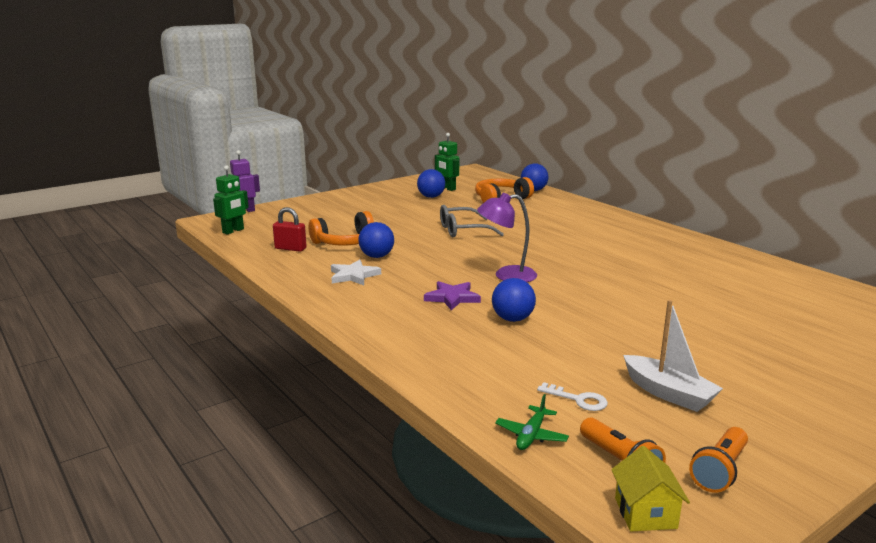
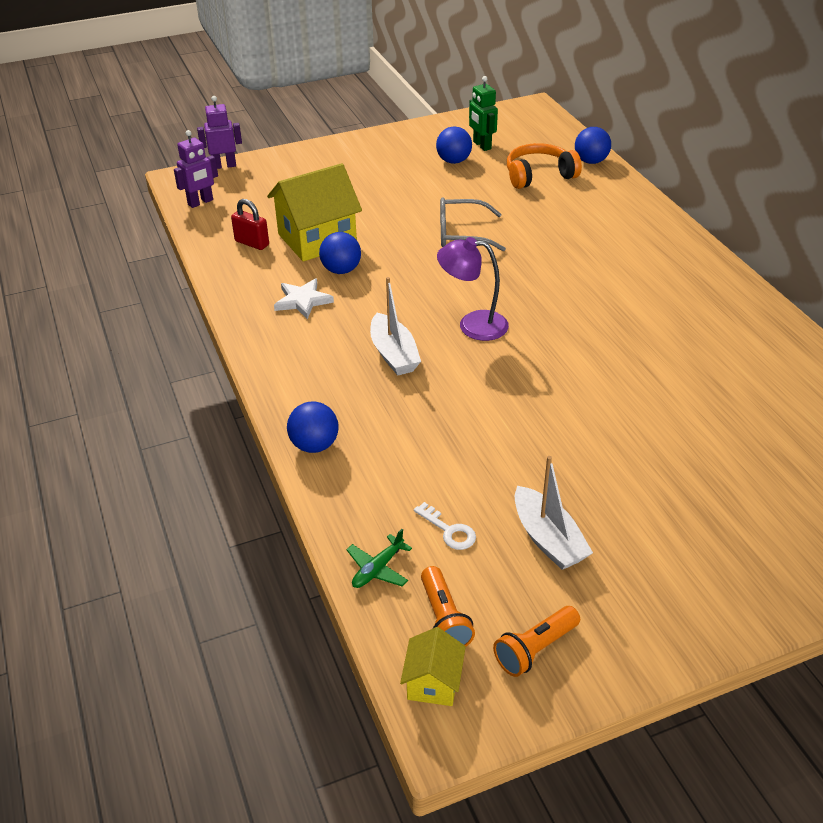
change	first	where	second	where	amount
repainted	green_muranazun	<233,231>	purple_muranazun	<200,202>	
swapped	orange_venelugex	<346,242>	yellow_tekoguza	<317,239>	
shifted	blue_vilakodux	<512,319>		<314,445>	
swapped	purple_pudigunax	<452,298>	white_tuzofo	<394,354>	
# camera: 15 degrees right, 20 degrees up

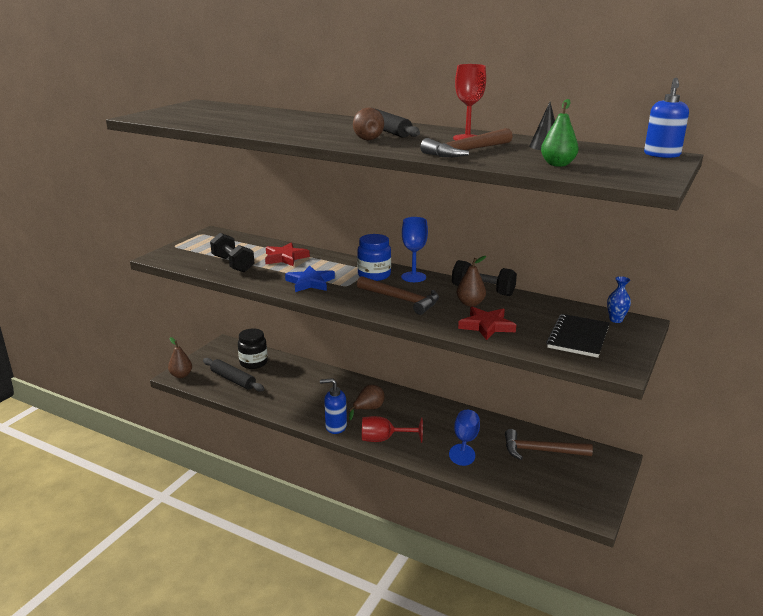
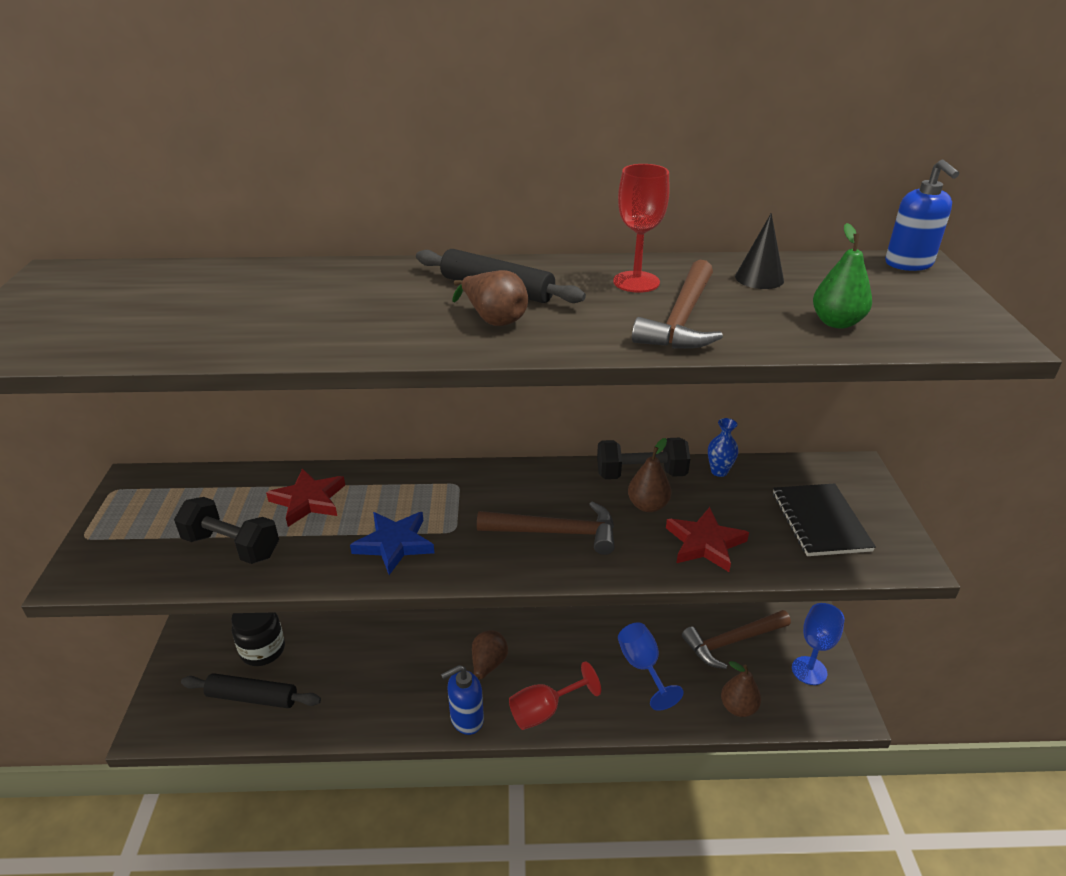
change	first	where	second	where	amount
shifted	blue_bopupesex	<616,320>		<719,471>	
shifted	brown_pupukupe	<181,375>		<738,707>	
shifted	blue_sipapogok	<413,277>		<809,670>	
gone	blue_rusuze	<374,275>			
# camera: 30 degrees left, 10 degrees up

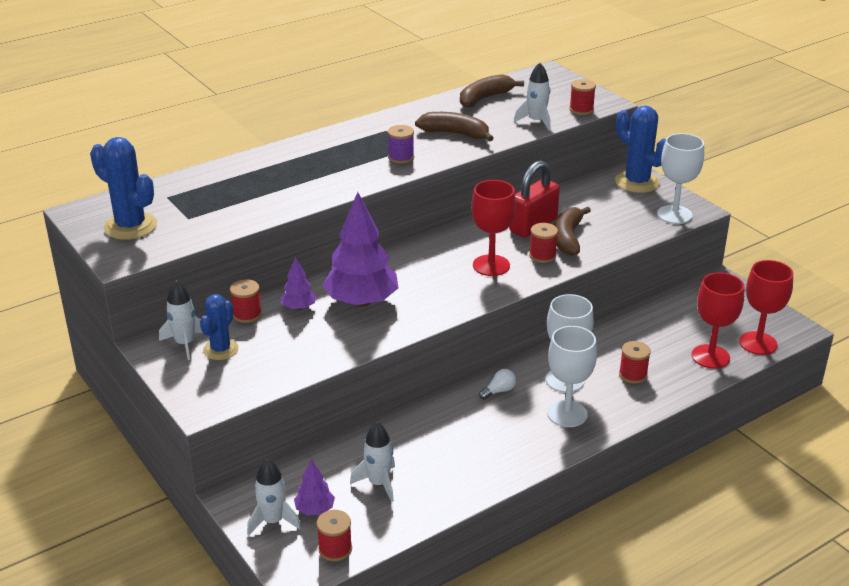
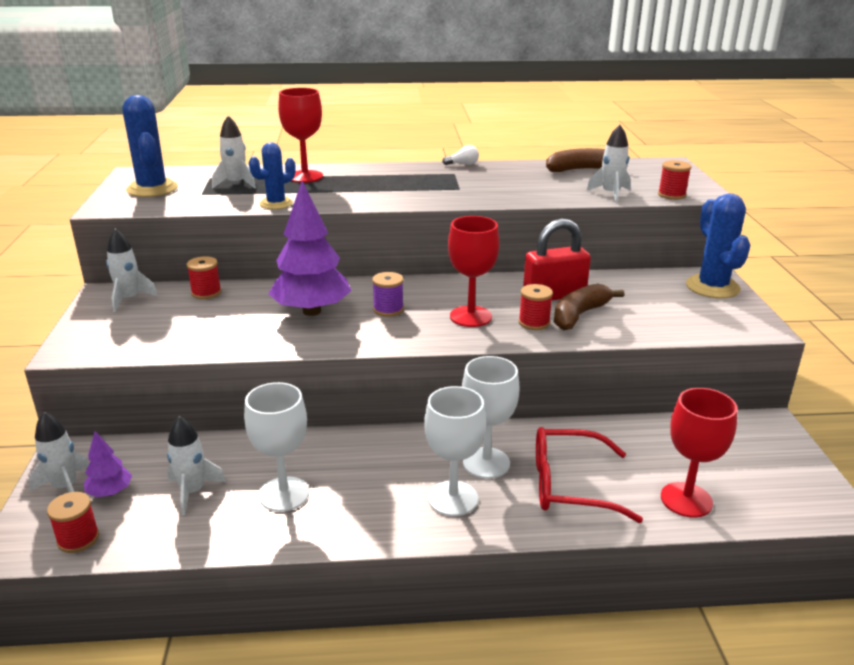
change	first	where	second	where	amount
new			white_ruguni	<236,184>	
shifted	white_sipapogok	<674,215>		<284,494>	
shifted	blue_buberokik	<220,349>		<276,203>	
shifted	red_sipapogok	<758,343>		<305,176>	
shifted	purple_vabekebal	<401,157>		<388,309>	
shifted	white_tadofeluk	<499,391>		<463,164>	
swapped	red_vabekebal	<633,375>	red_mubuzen	<569,485>	
gone	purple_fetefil	<299,307>			
gone	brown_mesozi	<455,133>			
# camera: 30 degrees right, 5 degrees down

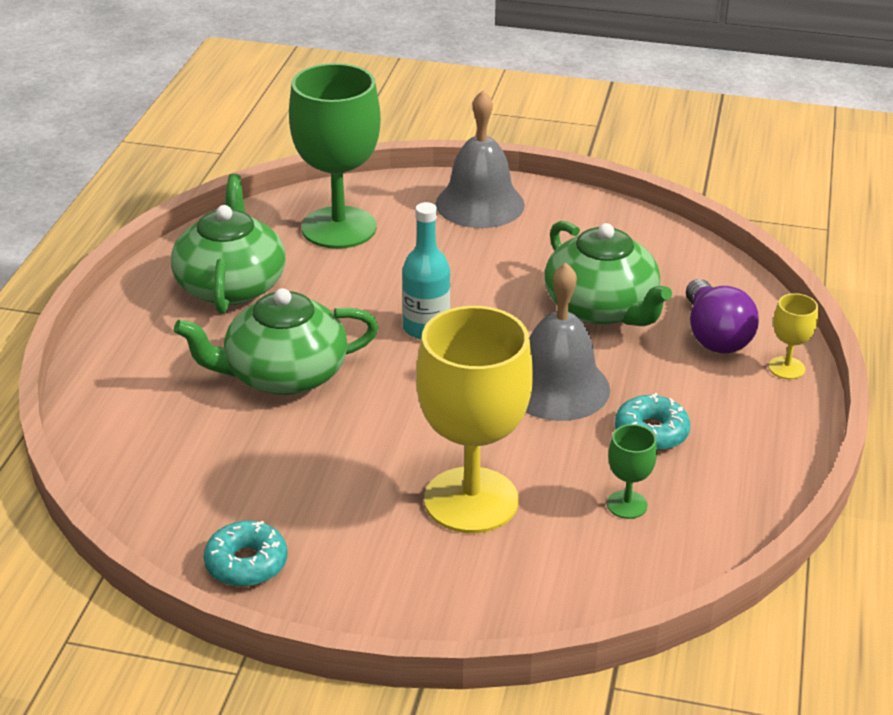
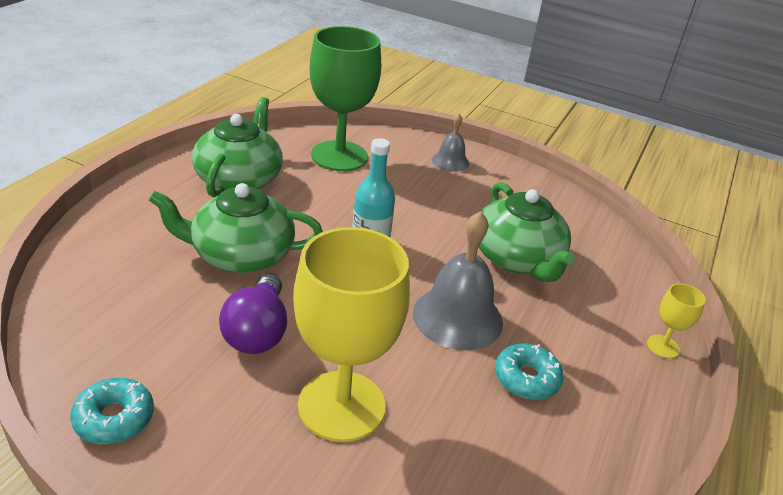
change	first	where	second	where	amount
shifted	purple_tadofeluk	<714,336>		<257,331>	
scaled	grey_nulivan	<480,204>		<450,161>	x0.56
gone	green_sipapogok	<627,504>			
# camera: 10 degrees right, 0 degrees up

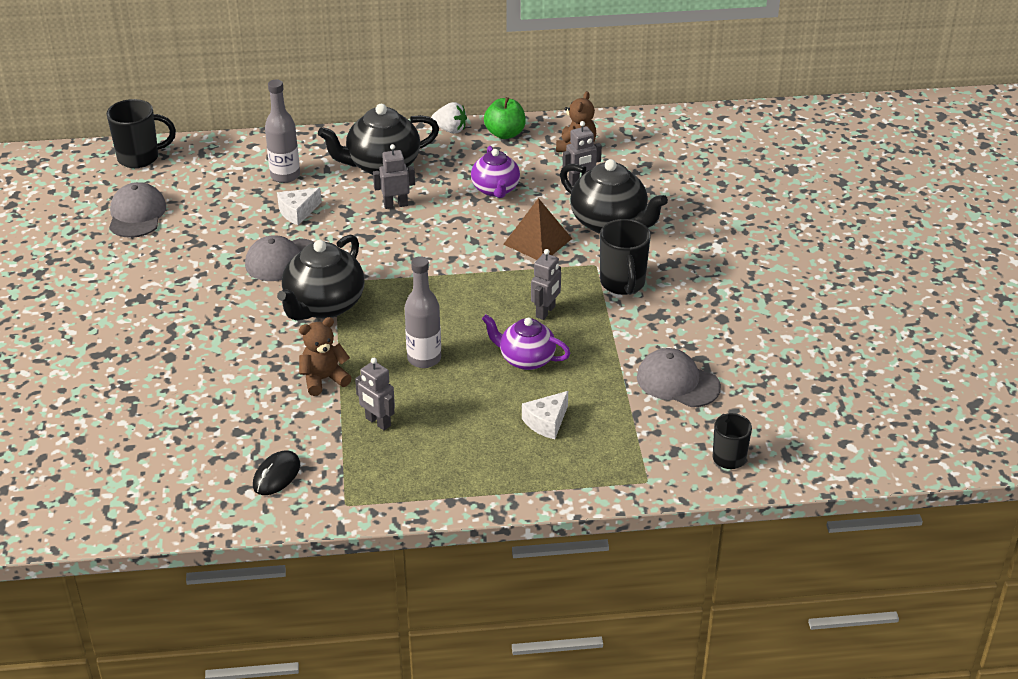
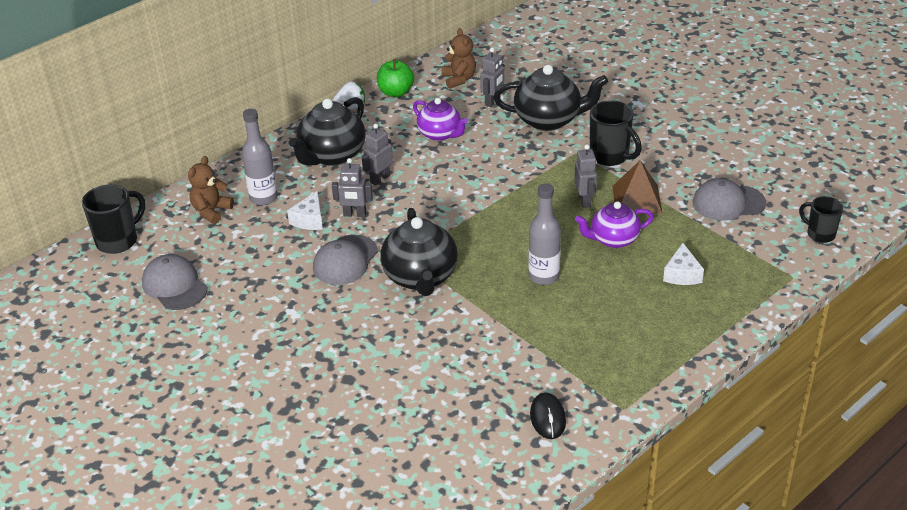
change	first	where	second	where	amount
shifted	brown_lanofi	<324,379>		<211,211>	
shifted	grey_muranazun	<377,422>		<354,214>	
shifted	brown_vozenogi	<537,241>		<637,199>	
# camera: 35 degrees left, 0 degrees up

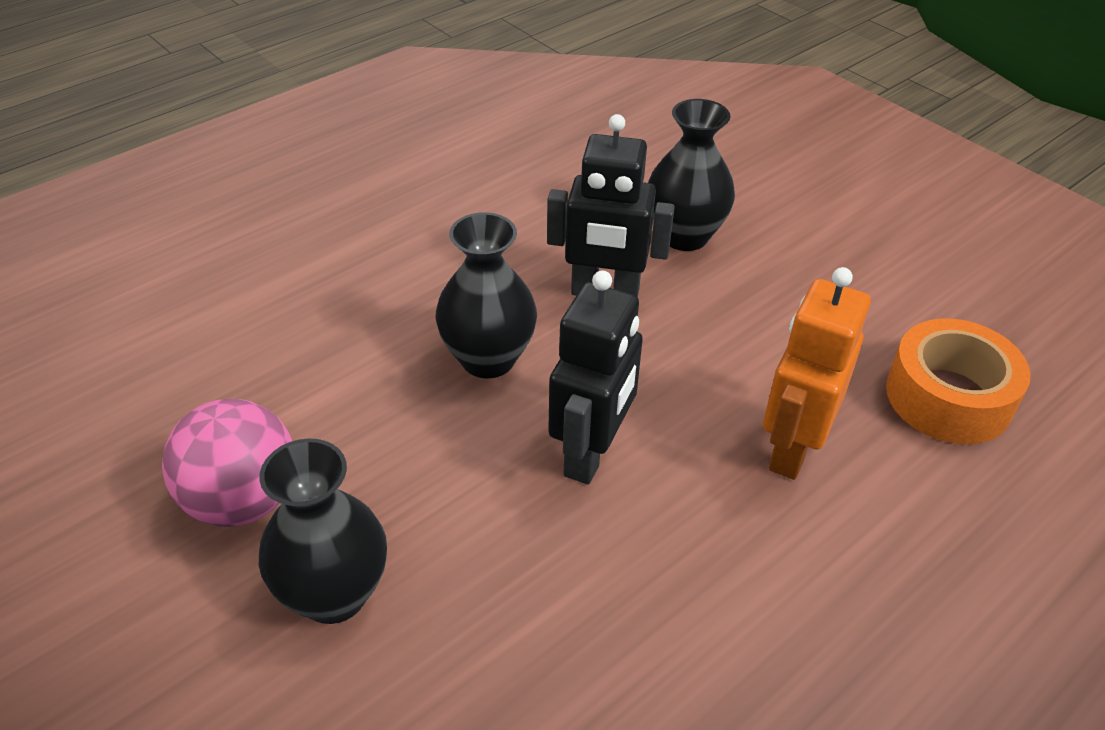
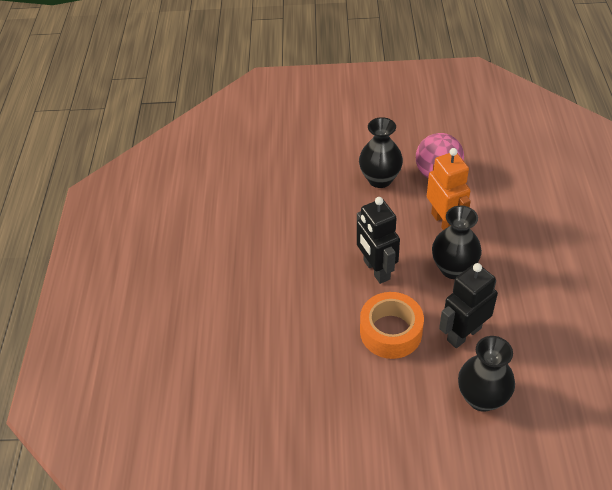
change	first	where	second	where	amount
shifted	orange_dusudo	<948,397>		<391,332>	
shifted	orange_muranazun	<792,449>		<444,222>	
# camera: 135 degrees right, 5 degrees up

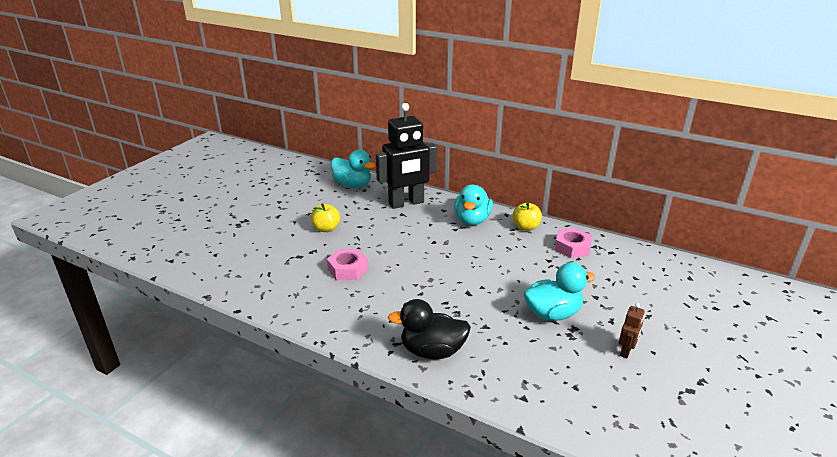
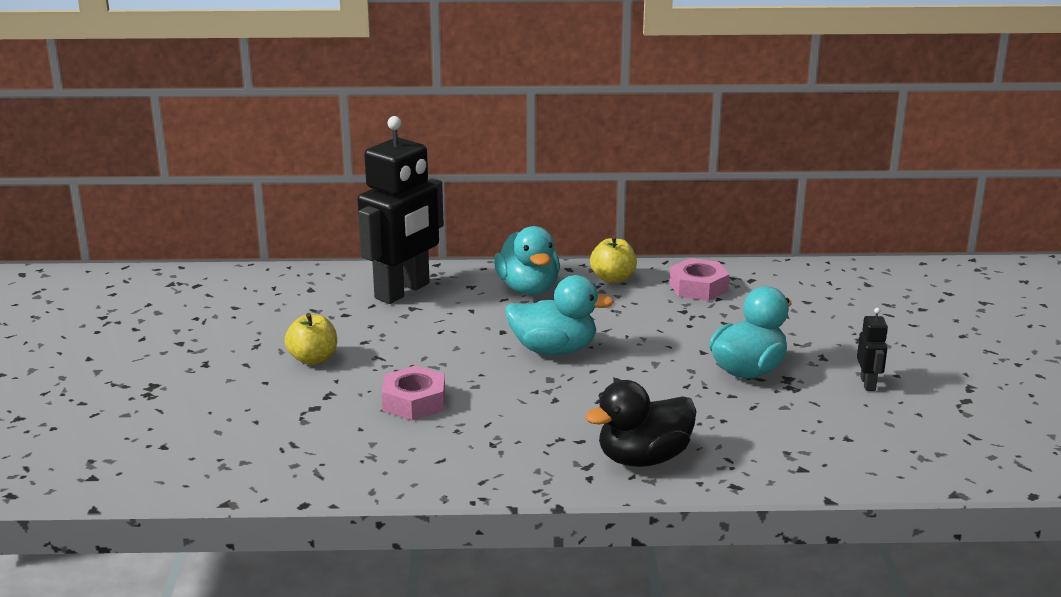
change	first	where	second	where	amount
shifted	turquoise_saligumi	<353,185>		<554,350>	
repainted	brown_muranazun	<626,351>	black_muranazun	<868,384>	
# camera: 30 degrees left, 5 degrees down

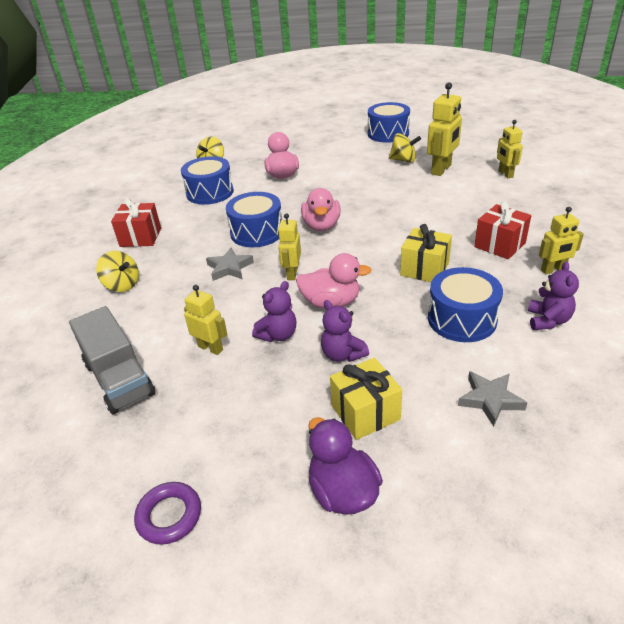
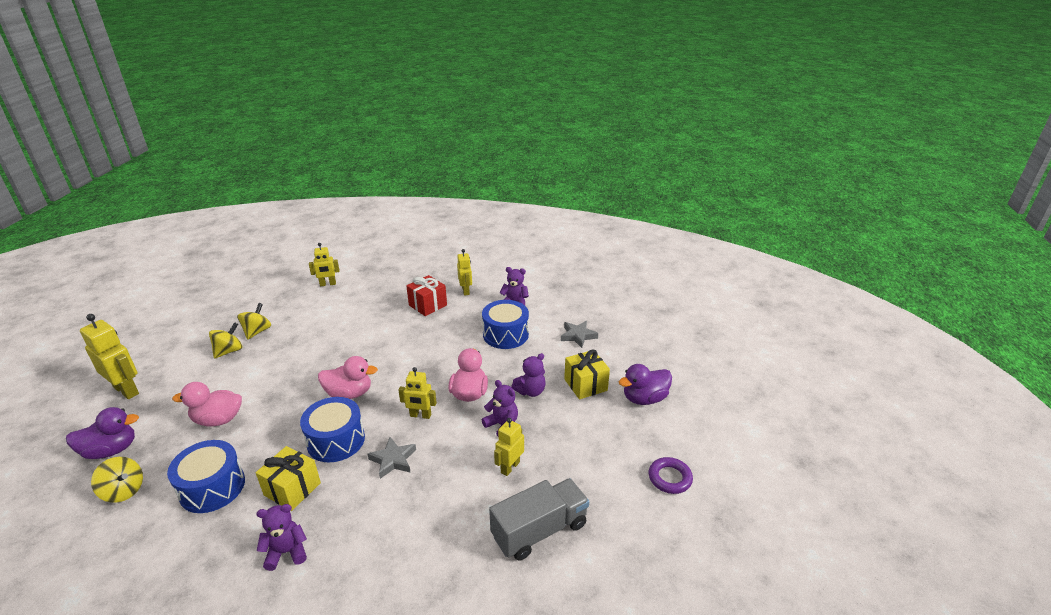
change	first	where	second	where	amount
new			purple_saligumi	<111,450>	
shifted	yellow_muranazun	<441,169>		<126,390>	
shifted	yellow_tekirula	<122,285>		<229,351>	
shifted	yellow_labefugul	<424,269>		<292,489>	
swapped	red_labefugul	<140,237>	purple_lanofi	<286,552>	
gone	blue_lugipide	<388,134>			
# camera: 90 degrees left, 5 degrees down

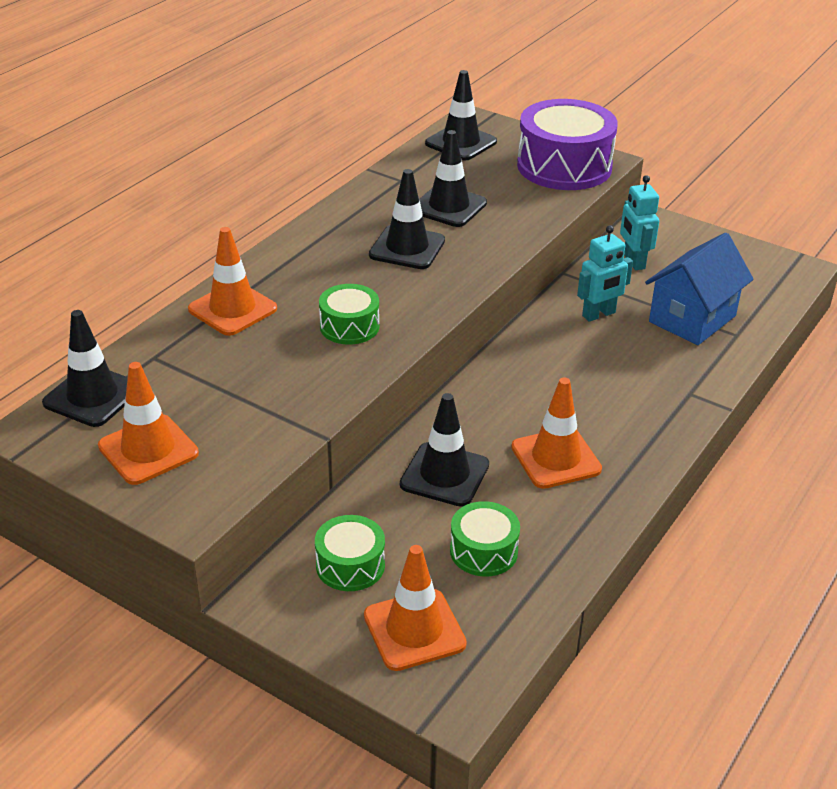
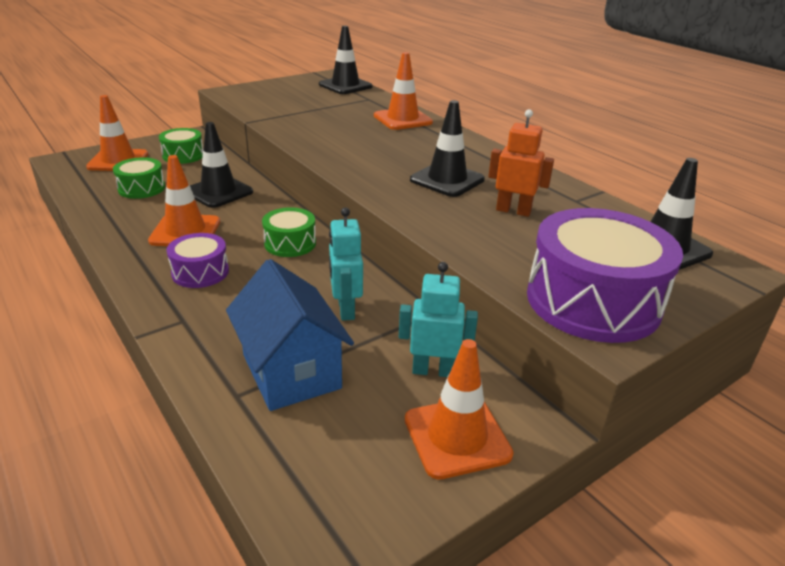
change	first	where	second	where	amount
new			purple_lugipide	<200,272>	
shifted	green_lugipide	<349,326>		<290,243>	
shifted	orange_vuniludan	<148,450>		<457,437>	
swapped	black_vuniludan	<449,206>	orange_muranazun	<513,211>	
# camera: 110 degrees right, 5 degrees down

